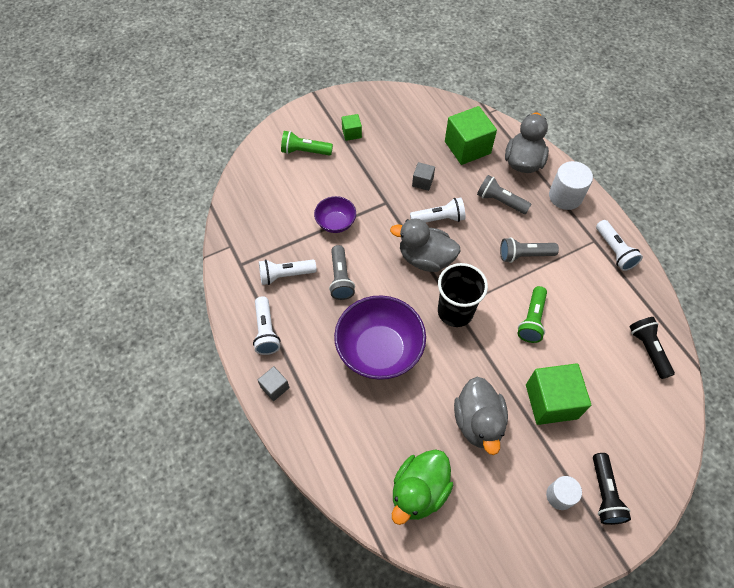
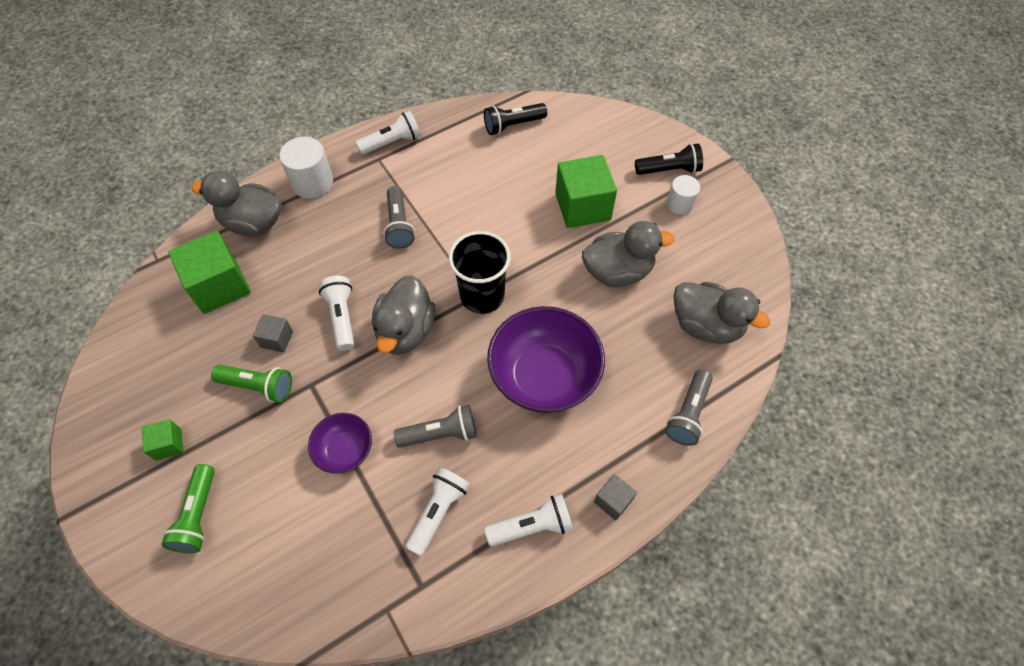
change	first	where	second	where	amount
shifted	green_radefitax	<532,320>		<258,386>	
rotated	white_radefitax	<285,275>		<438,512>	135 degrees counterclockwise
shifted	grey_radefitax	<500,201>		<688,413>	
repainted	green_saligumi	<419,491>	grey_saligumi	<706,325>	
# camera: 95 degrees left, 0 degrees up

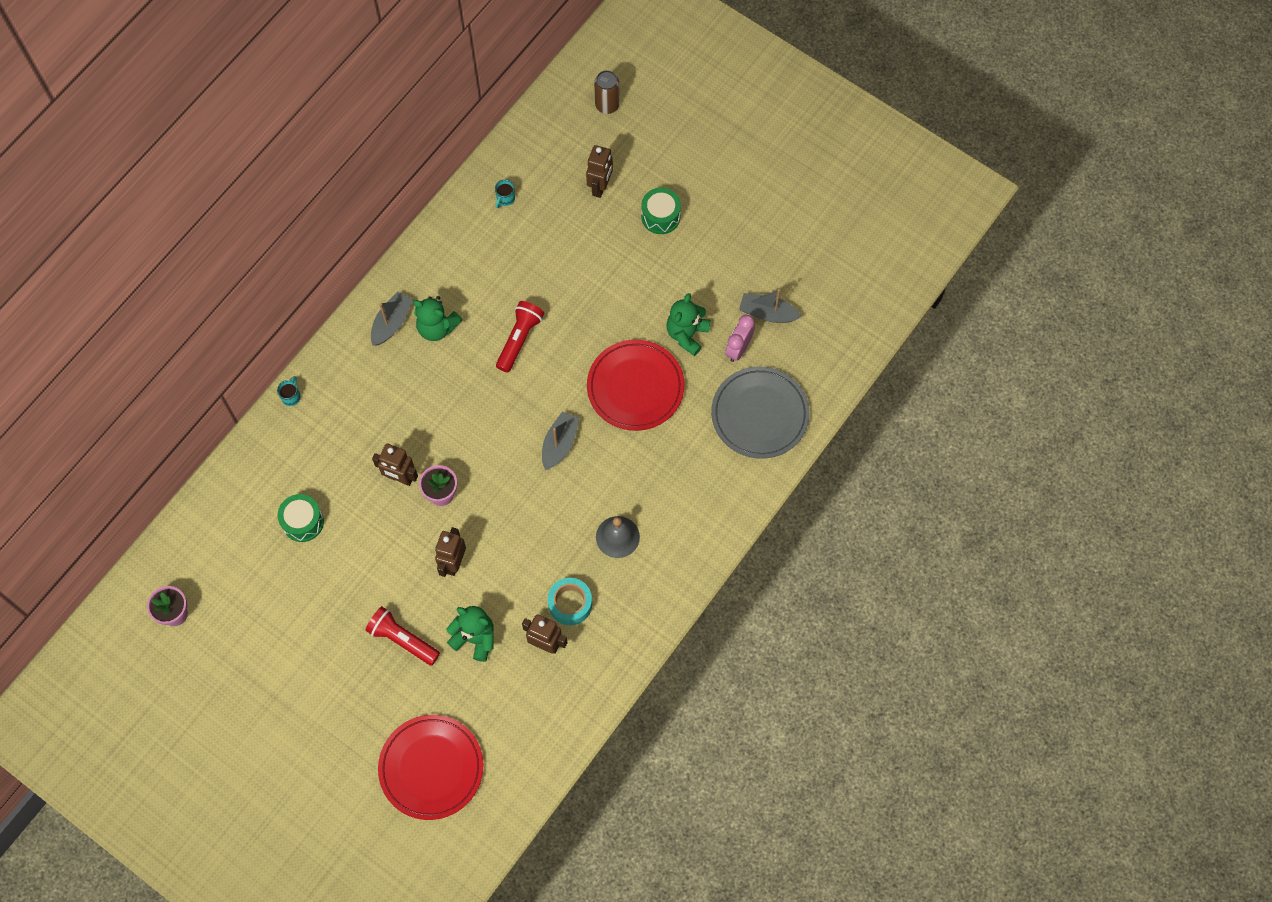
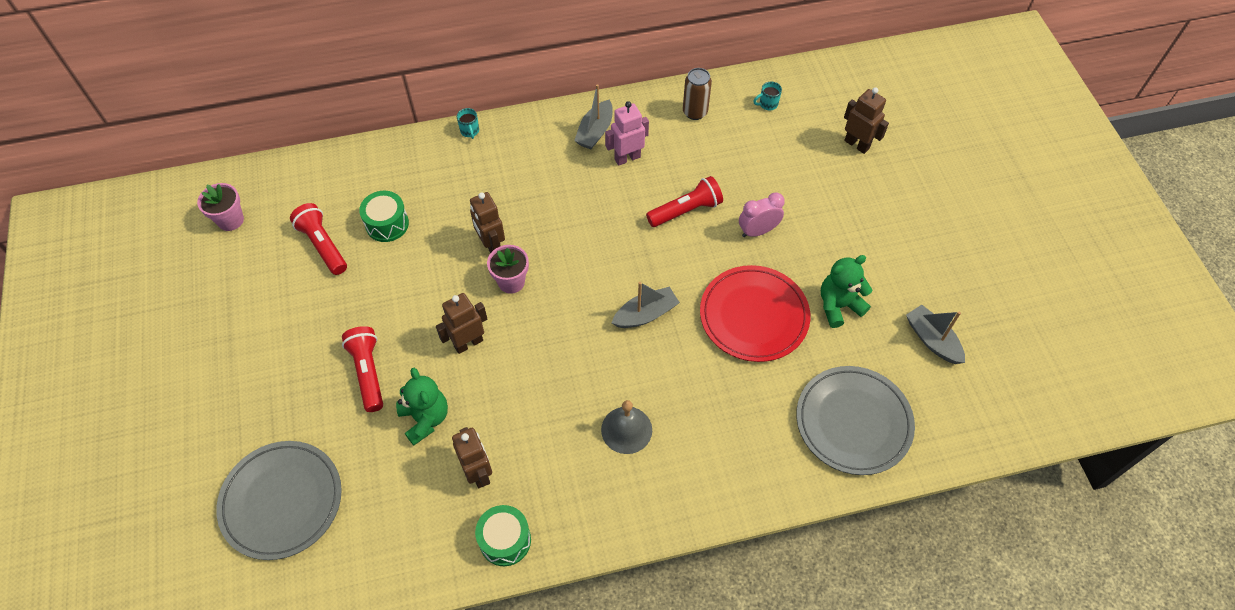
change	first	where	second	where	amount
repainted	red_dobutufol	<431,768>	grey_dobutufol	<282,501>	
new			red_radefitax	<323,245>	
rotated	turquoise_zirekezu	<291,396>		<470,131>	105 degrees clockwise
shifted	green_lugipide	<660,216>		<505,540>	
rotated	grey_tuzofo	<392,323>		<595,131>	135 degrees clockwise
swapped	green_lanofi	<437,327>	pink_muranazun	<627,158>	
shifted	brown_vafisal	<607,105>		<695,112>	
shifted	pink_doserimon	<738,349>		<757,231>	
rotated	brown_muranazun	<600,187>		<857,144>	105 degrees counterclockwise
gone	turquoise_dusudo	<570,604>			
# camera: 40 degrees right, 10 degrees down

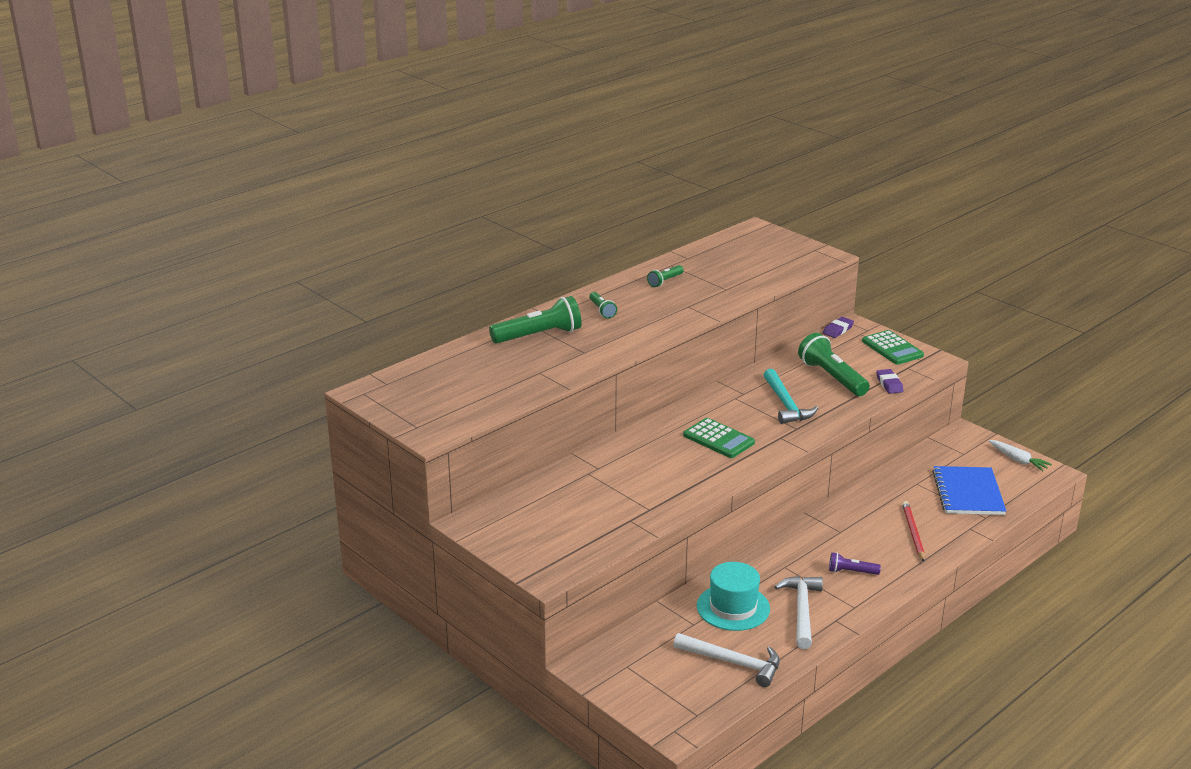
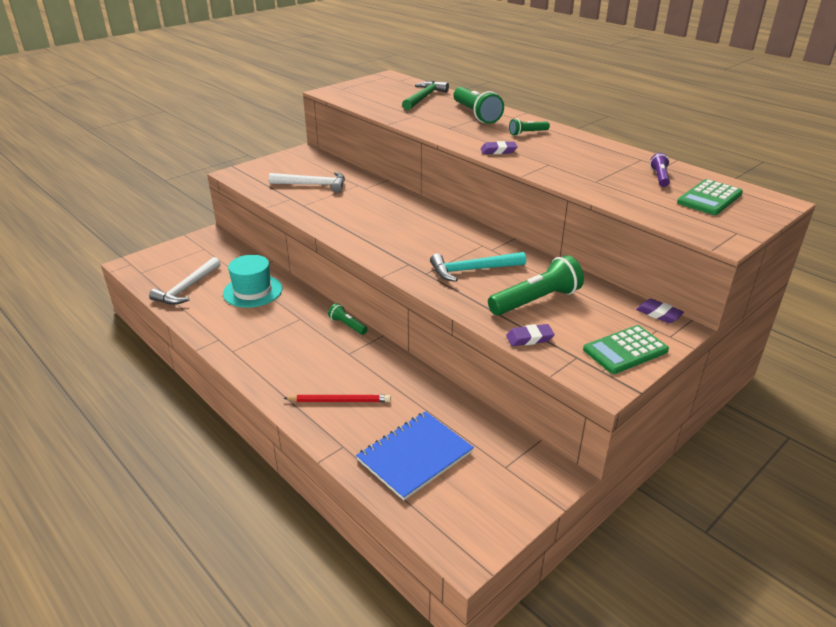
change	first	where	second	where	amount
shifted	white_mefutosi	<802,611>		<313,185>	
shifted	green_radefitax	<665,281>		<347,325>	
rotated	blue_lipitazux	<968,493>		<415,456>	45 degrees counterclockwise
new			green_mefutosi	<424,97>	
new			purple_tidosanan	<498,151>	
shifted	purple_radefitax	<851,572>		<659,177>	
shifted	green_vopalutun	<718,439>		<709,198>	
gone	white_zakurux	<1018,460>			
# camera: 90 degrees right, 5 degrees up

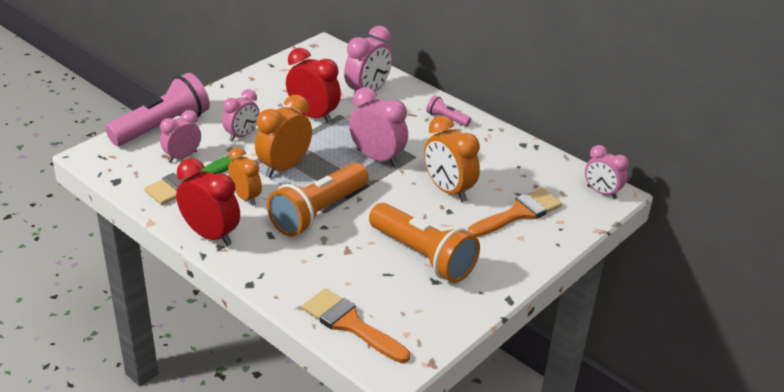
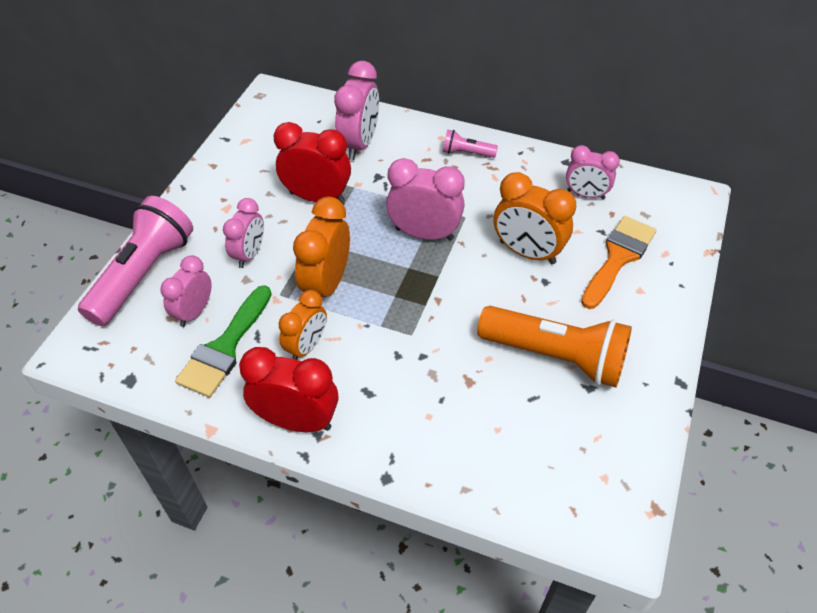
change	first	where	second	where	amount
rotated	orange_doserimon	<246,197>		<306,346>	90 degrees clockwise
shifted	pink_doserimon	<601,192>		<585,194>	
gone	orange_radefitax	<318,212>			
gone	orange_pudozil	<350,324>			
# camera: 20 degrees left, 15 degrees up

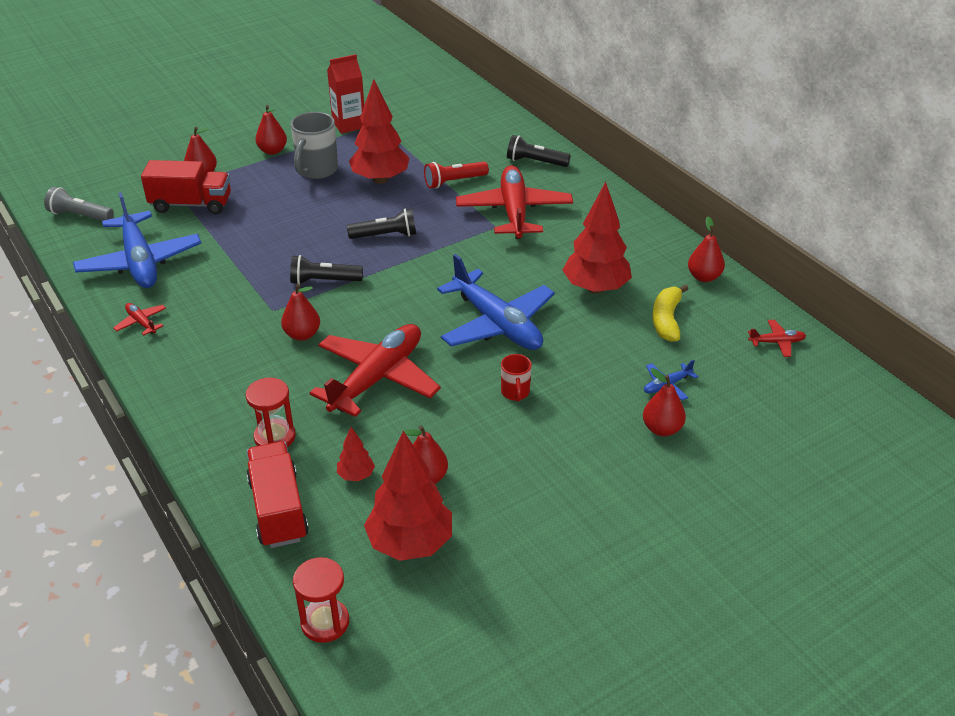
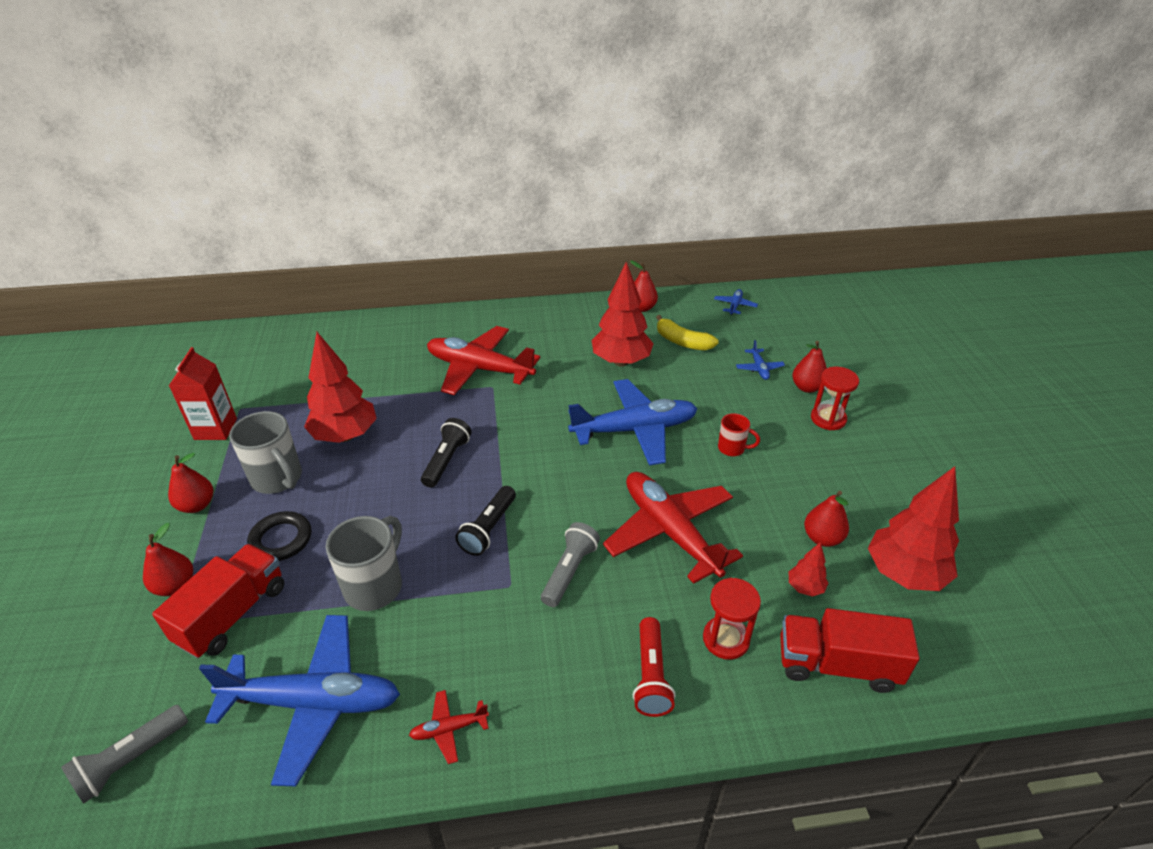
change	first	where	second	where	amount
new			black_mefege	<281,540>	
new			grey_zirekezu	<375,586>	
swapped	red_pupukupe	<302,334>	grey_radefitax	<569,571>	
shifted	red_radefitax	<454,182>		<651,676>	
repainted	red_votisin	<777,342>	blue_votisin	<735,306>	
shifted	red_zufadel	<325,622>		<828,419>	
gone	black_radefitax	<535,162>			
# camera: 65 degrees left, 0 degrees up

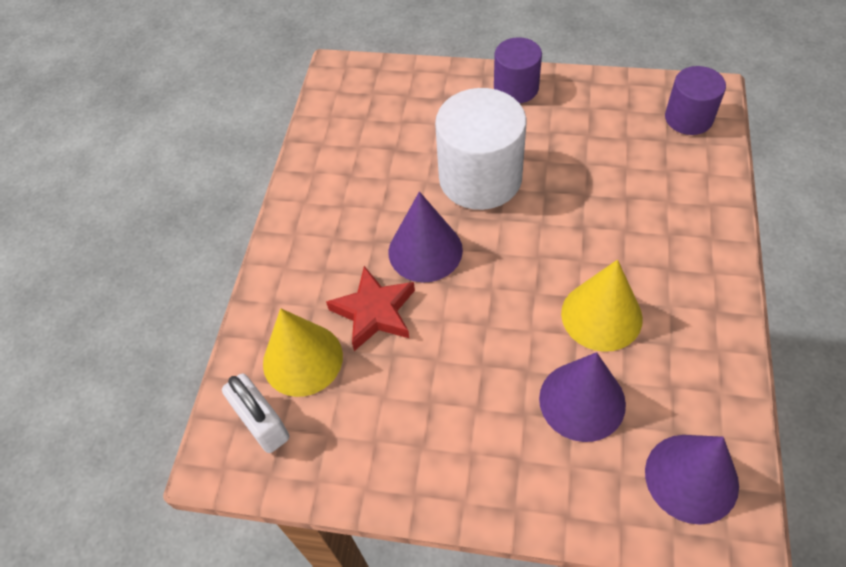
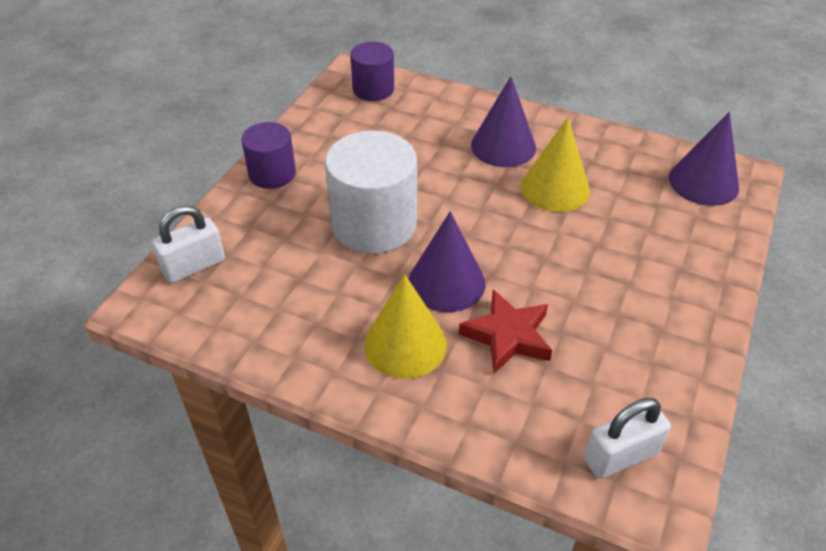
change	first	where	second	where	amount
new			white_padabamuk	<194,266>	
shifted	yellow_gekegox	<302,359>		<405,344>	
shifted	purple_gekegox	<582,401>		<503,146>	
# camera: 80 degrees left, 10 degrees down

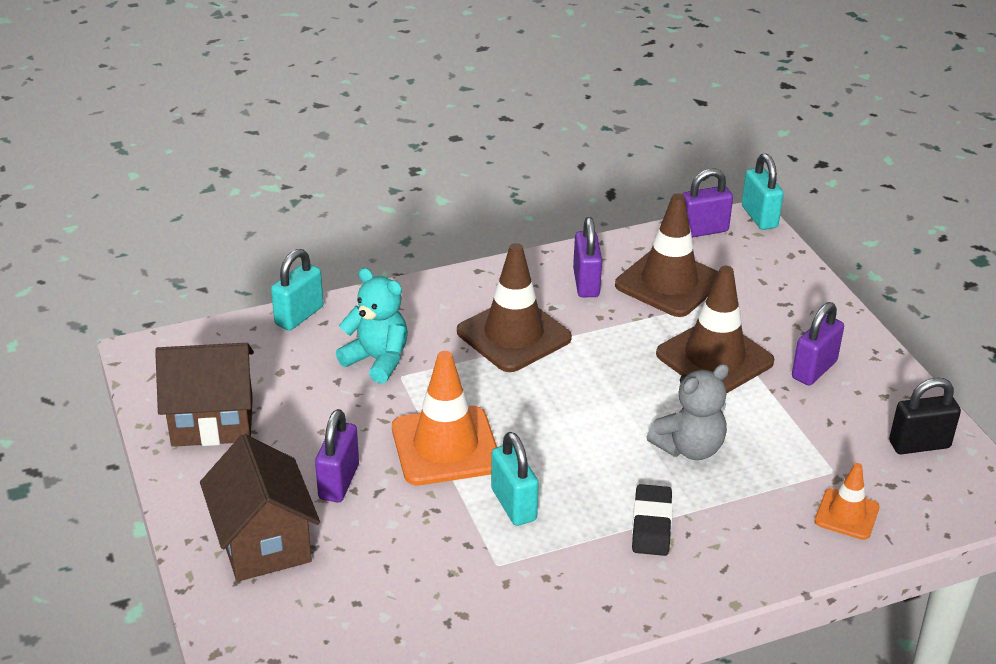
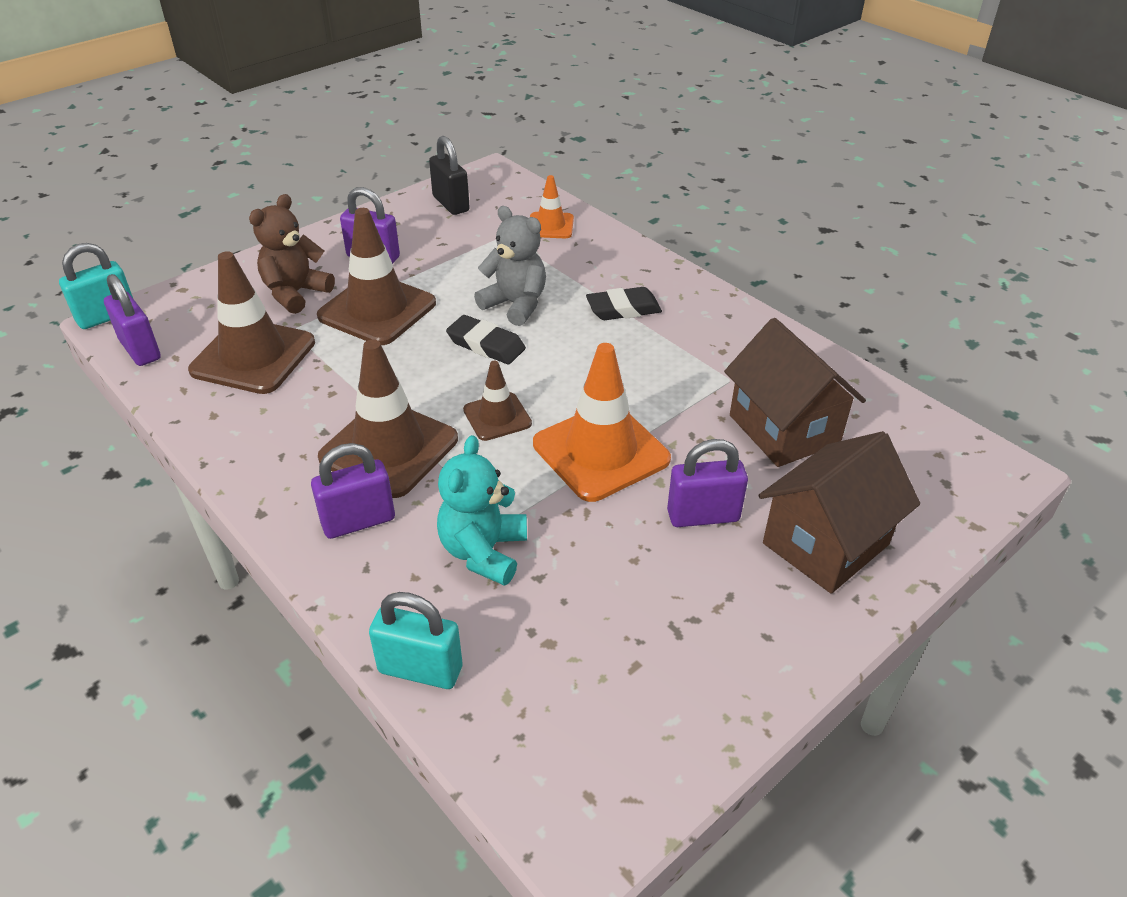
change	first	where	second	where	amount
new			brown_lanofi	<295,293>	
shifted	purple_padabamuk	<586,283>		<358,521>	
new			black_tidosanan	<486,344>	
new			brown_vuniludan	<497,417>	
shifted	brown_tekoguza	<212,421>		<783,429>	
gone	turquoise_padabamuk	<513,504>			
# camera: 110 degrees left, 5 degrees up

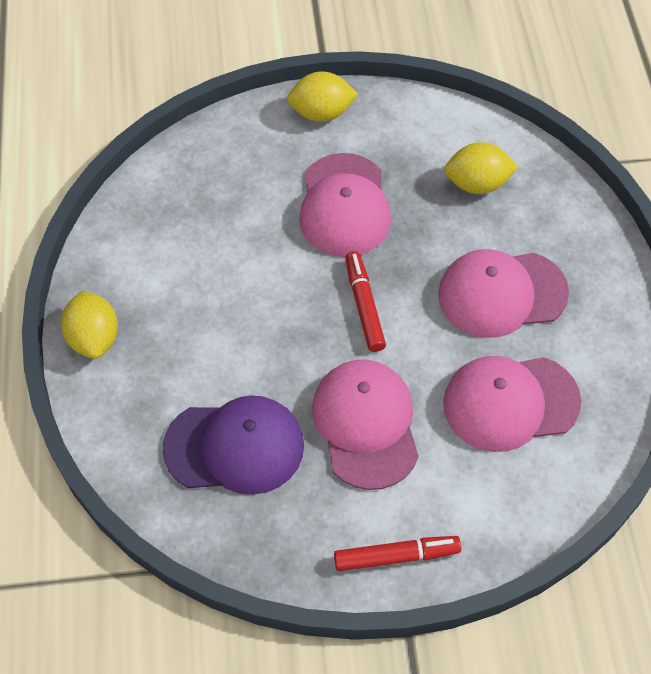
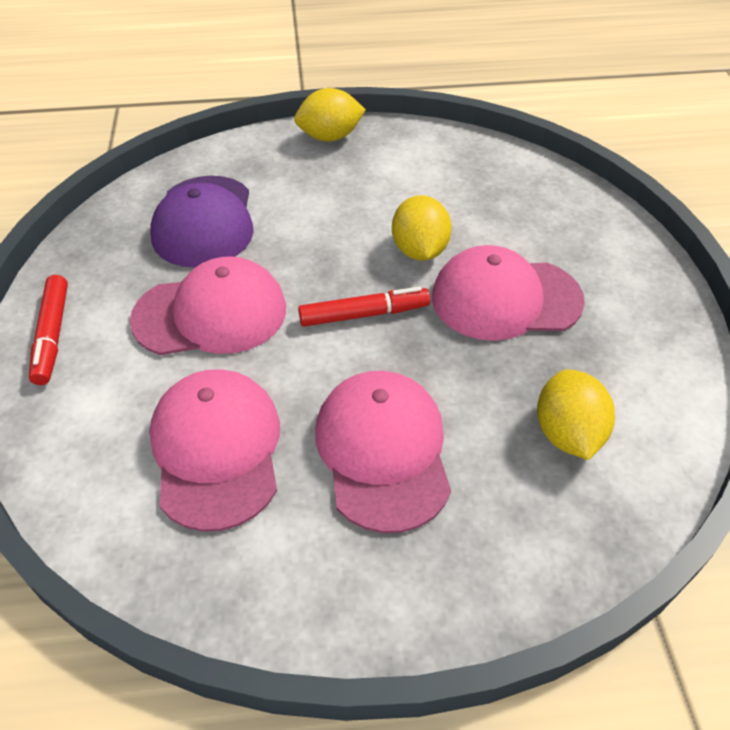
change	first	where	second	where	amount
shifted	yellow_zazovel	<321,113>		<419,250>	
# camera: 90 degrees right, 10 degrees down

